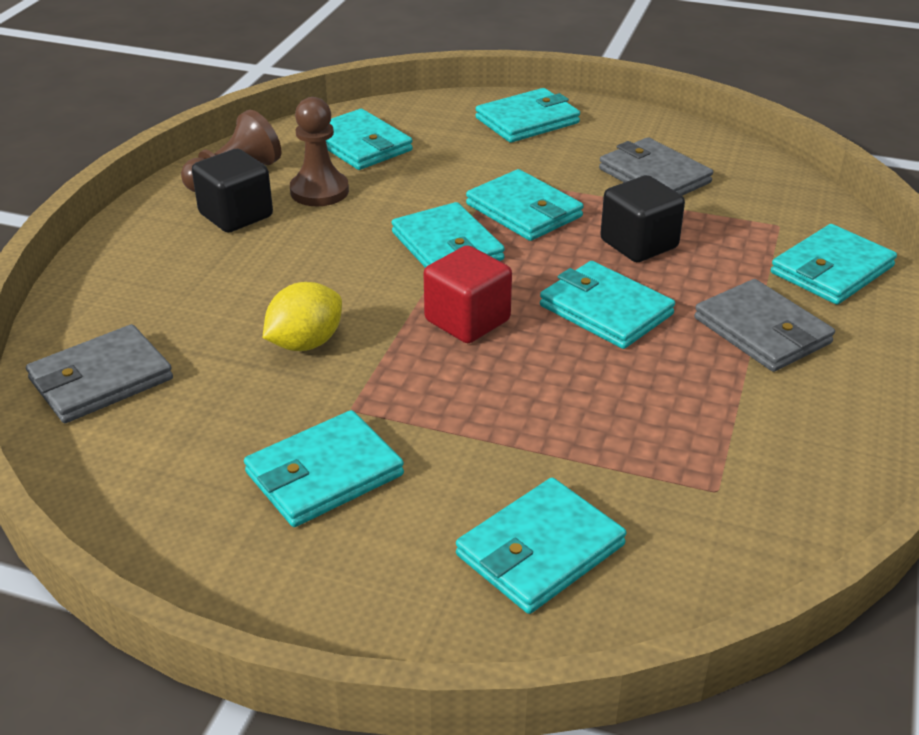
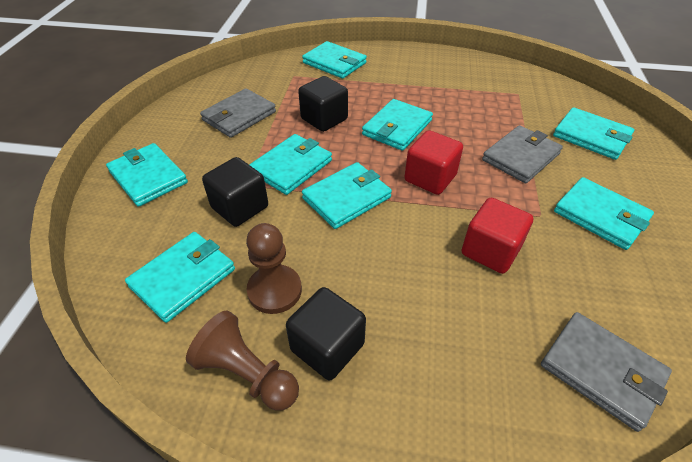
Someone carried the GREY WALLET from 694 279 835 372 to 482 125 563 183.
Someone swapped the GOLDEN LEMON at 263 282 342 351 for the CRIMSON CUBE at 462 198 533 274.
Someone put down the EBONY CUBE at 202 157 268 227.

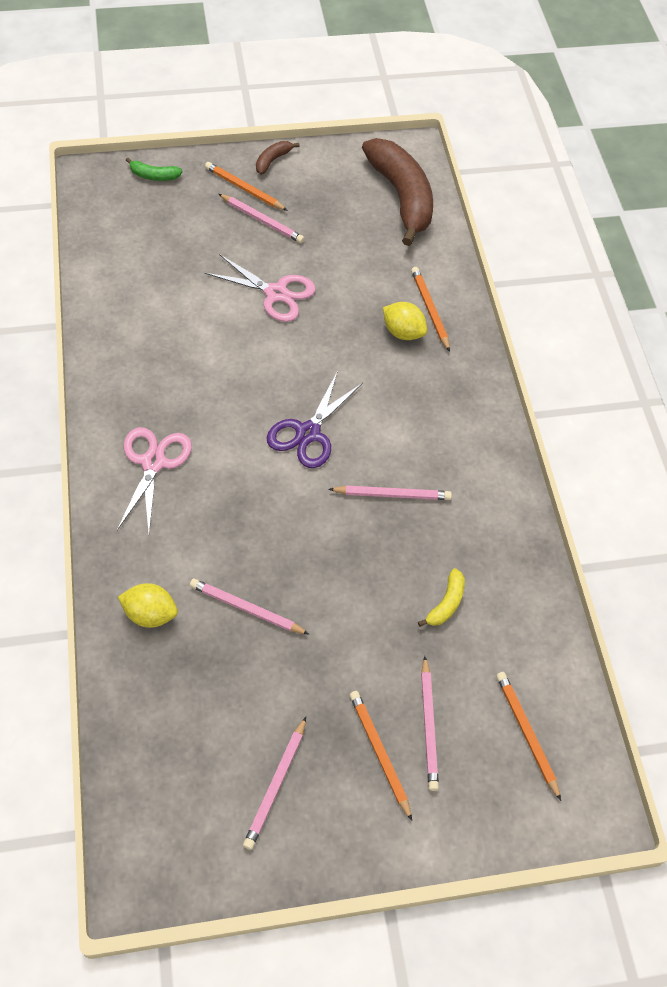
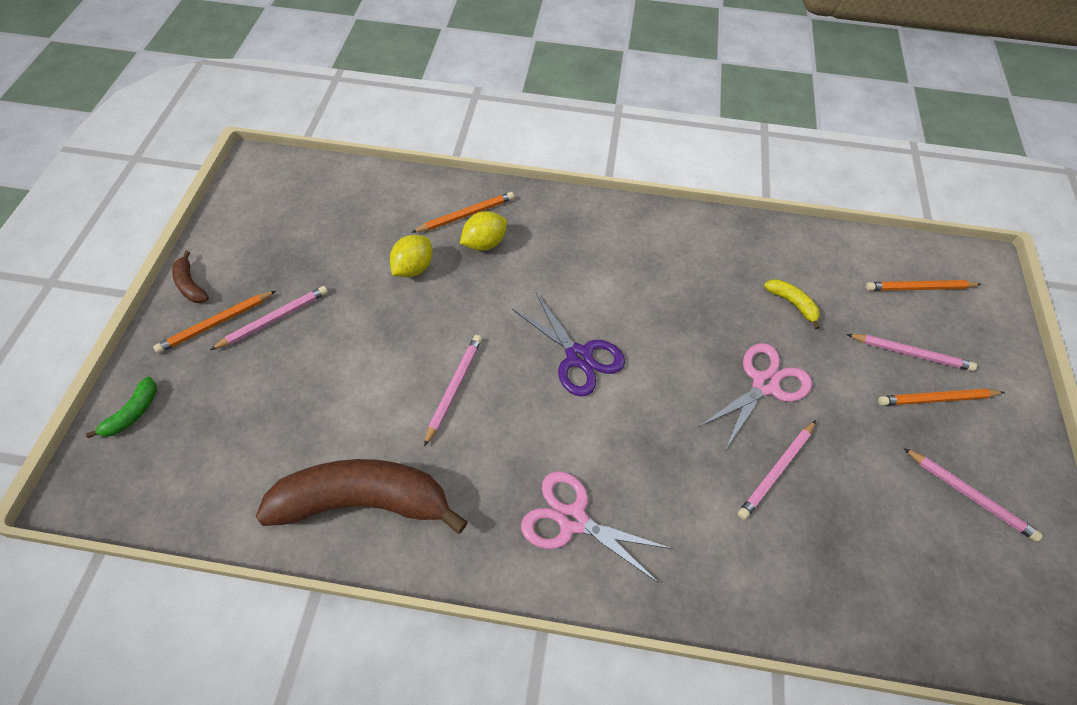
Someone carried the RUSSET BANANA from 362 138 433 246 to 256 459 468 534.
Someone carried the ROSE-PINK SHEARS from 205 254 316 322 to 698 343 812 450.
Someone rotated the ORANGE WOODEN PENCIL at 411 267 450 352 by 150 degrees clockwise.
Someone carried the ROSE-PINK WOODEN PENCIL from 329 485 452 500 to 424 335 482 447.
Someone carried the GOLDEN LEMON from 118 583 178 628 to 390 235 432 277.

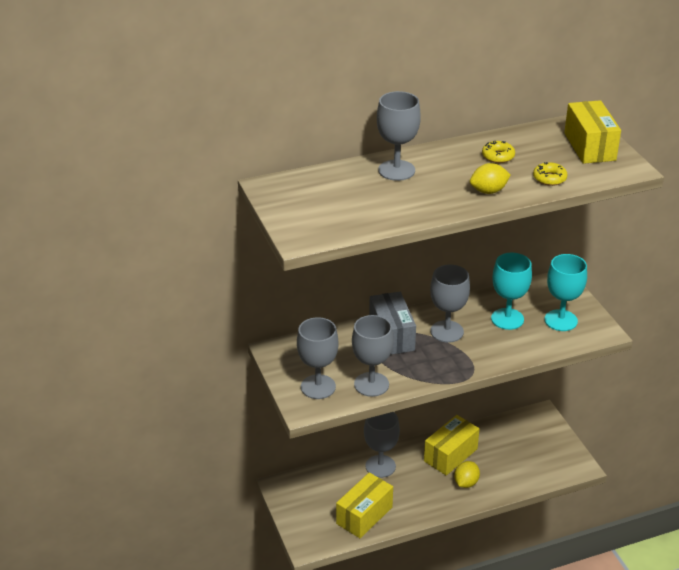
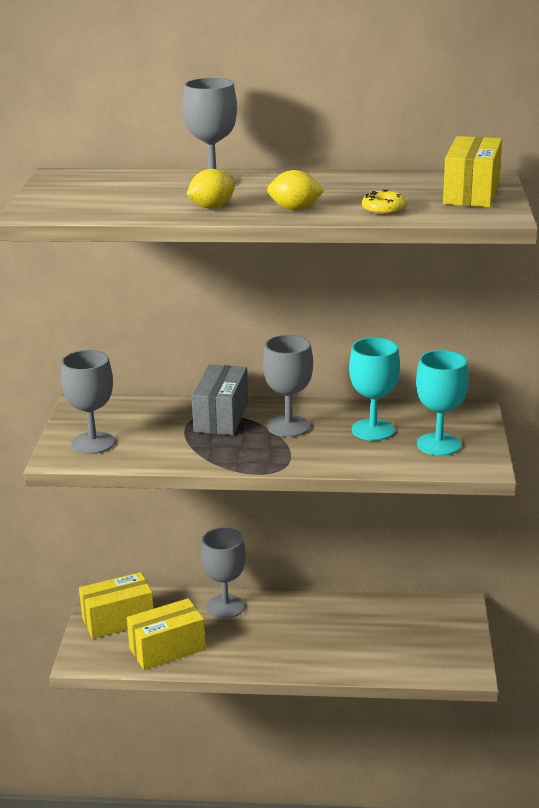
Someone took away the GOLDEN DONUT at 482 141 515 163.
Someone took away the GREY GOBLET at 352 315 394 397.
Someone carried the GOLDEN PACKAGE from 424 415 479 475 to 79 572 154 639.
Someone carried the GOLDEN LEMON from 454 461 480 488 to 186 169 235 209.

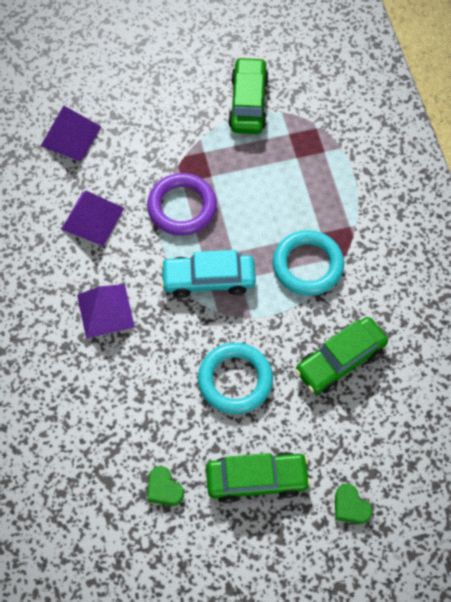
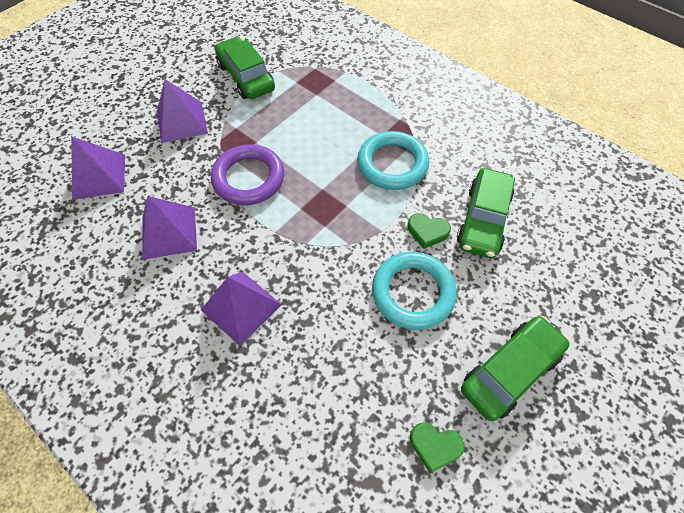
Someone took away the AQUA CAR at 160 250 256 298.
Someone carried the GREEN HEART SHAPE from 335 484 372 524 to 408 213 451 249.
Someone put down the VIOLET SOLID PYRAMID at 157 79 208 143.

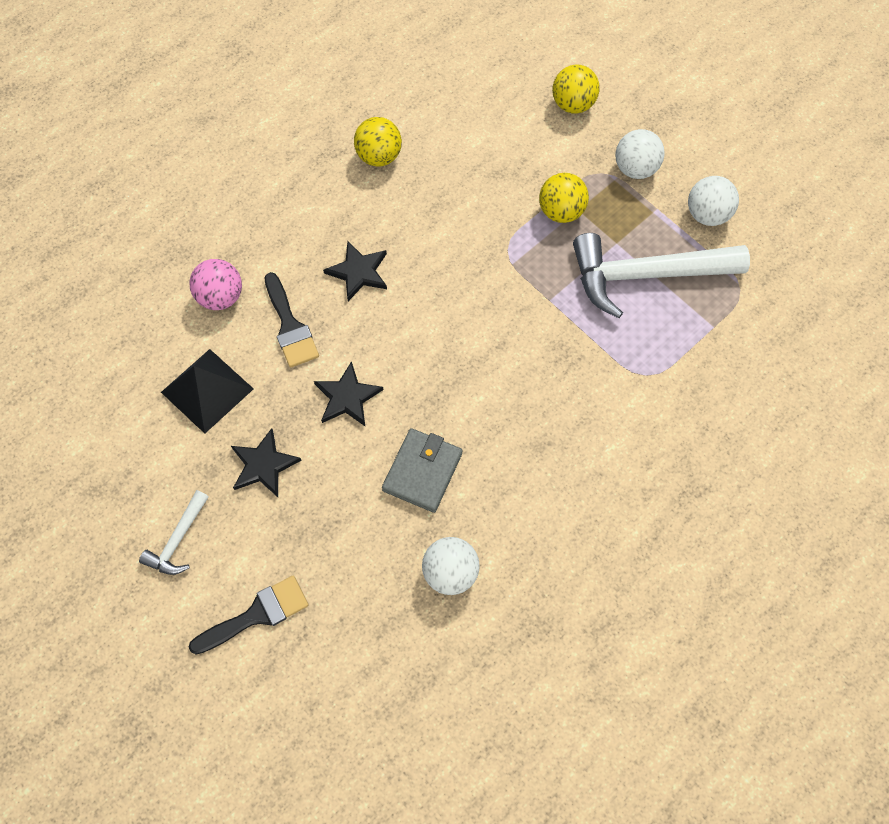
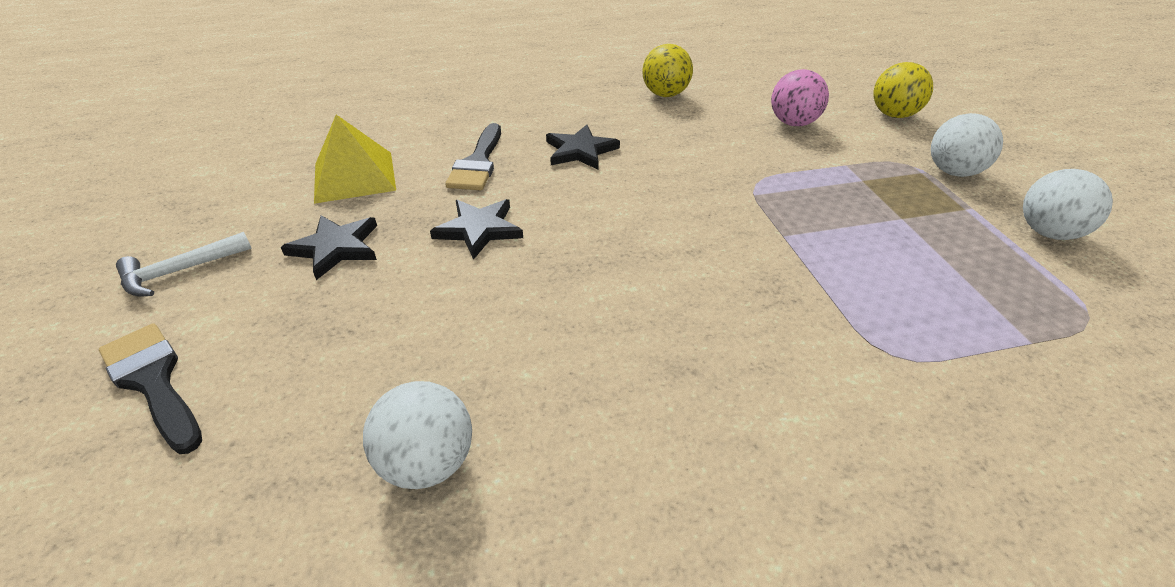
Someone took away the GOLDEN BALL at 539 173 589 223.
Someone took away the SNOW-WHITE HAMMER at 573 233 750 318.
Someone carried the ROSE-PINK BALL from 189 259 242 310 to 771 69 829 126.
Someone repainted the EBONY SOLID PYRAMID at 161 349 254 434, which became the GOLDEN SOLID PYRAMID at 314 115 396 204.
Someone took away the GREY WALLET at 382 428 463 513.
Someone rotated the EBONY PAINTBRUSH at 189 576 308 655 by 135 degrees counterclockwise.

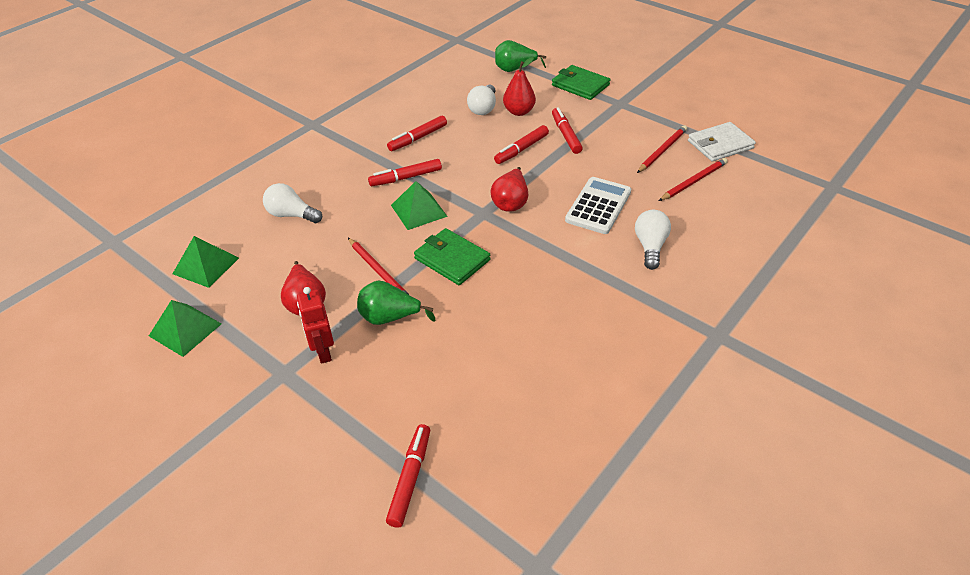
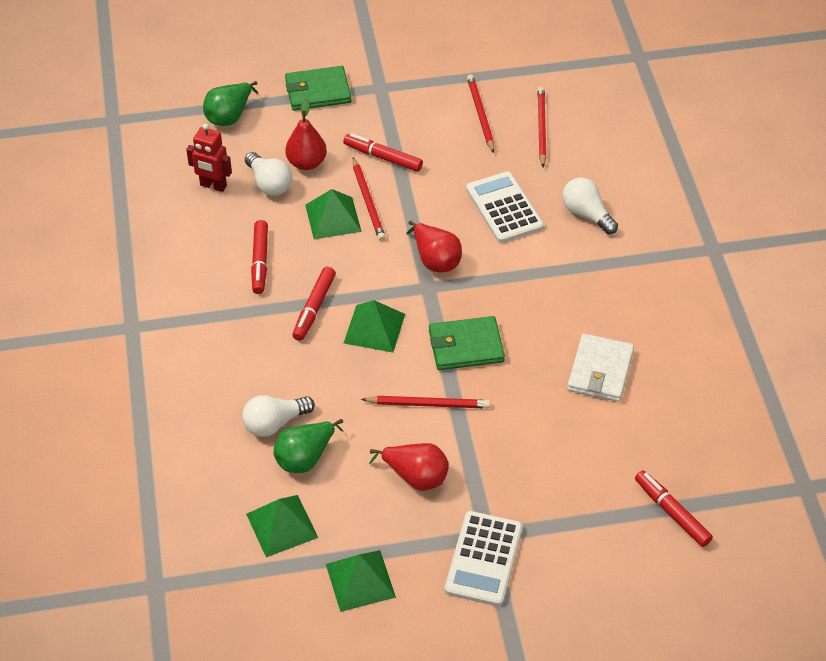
Someone carried the SNOW-WHITE WALLET from 688 122 756 162 to 567 333 634 402.
Someone swapped the CRIMSON FELT PEN at 494 125 549 164 for the CRIMSON WOODEN PENCIL at 353 157 386 241.
Someone carried the GREEN PEAR FRUIT from 357 280 436 325 to 274 419 343 473.
Someone carried the CRIMSON TOY ROBOT from 297 287 334 364 to 186 123 232 192.
Someone put down the GREEN SOLID PYRAMID at 305 189 362 239.
Someone put down the SNOW-WHITE POCKET CALCULATOR at 445 511 523 606.

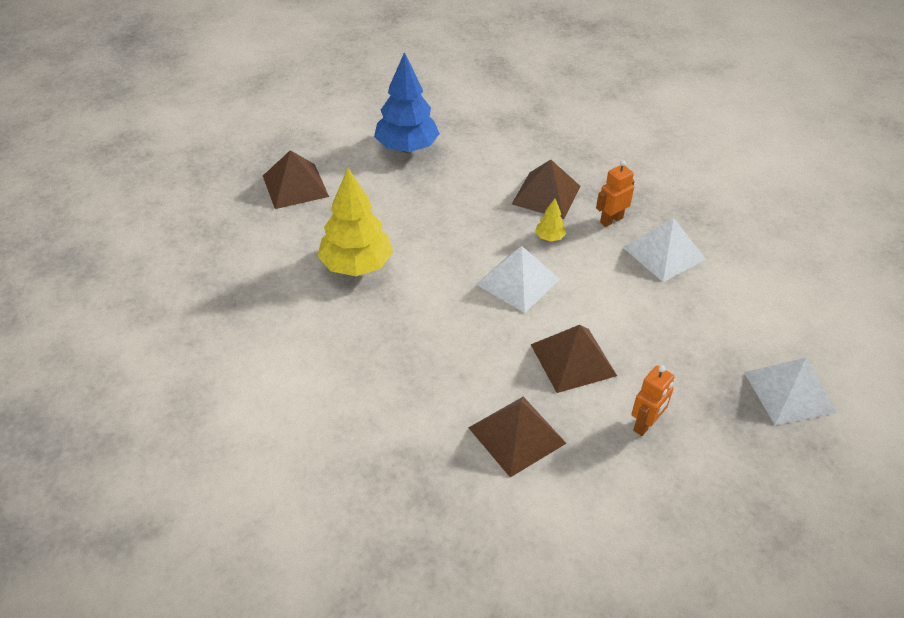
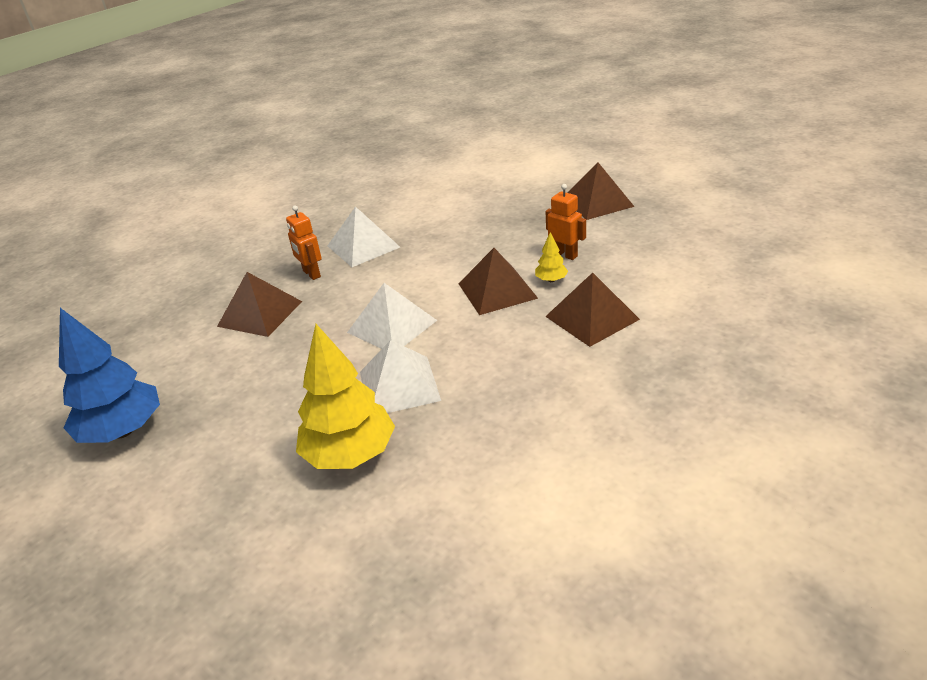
Someone carried the RUSSET SOLID PYRAMID from 263 150 329 209 to 567 163 635 220.
Someone carried the GOLDEN FIR TREE from 535 198 566 241 to 535 232 568 282.
Someone carried the SNOW-WHITE SOLID PYRAMID from 744 357 837 425 to 360 340 441 413.

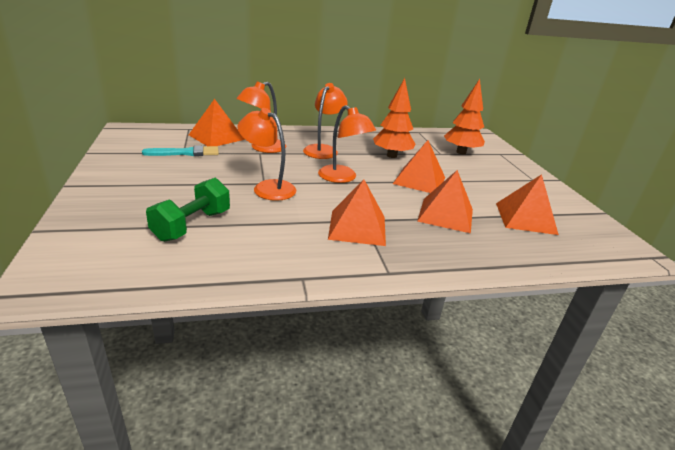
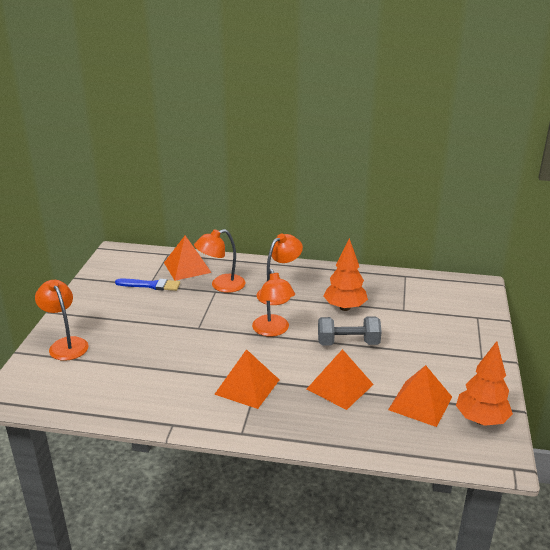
Someone carried the ORANGE FIR TREE from 444 79 485 154 to 456 341 513 426.
Someone carried the ORANGE LAMP from 237 108 296 201 to 35 280 88 361.
Someone swapped the ORANGE SOLID PYRAMID at 393 140 445 193 for the GREY HAND WEIGHT at 318 316 382 345.
Someone repainted the AQUA PAINTBRUSH at 142 145 219 156, which became the ROYAL BLUE PAINTBRUSH at 115 279 180 291.
Someone took away the GREEN HAND WEIGHT at 146 178 230 242.

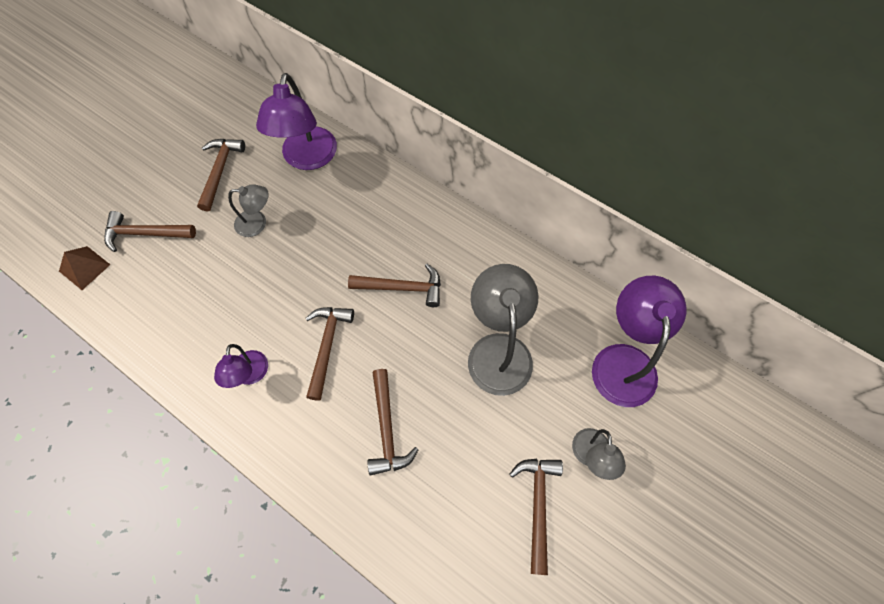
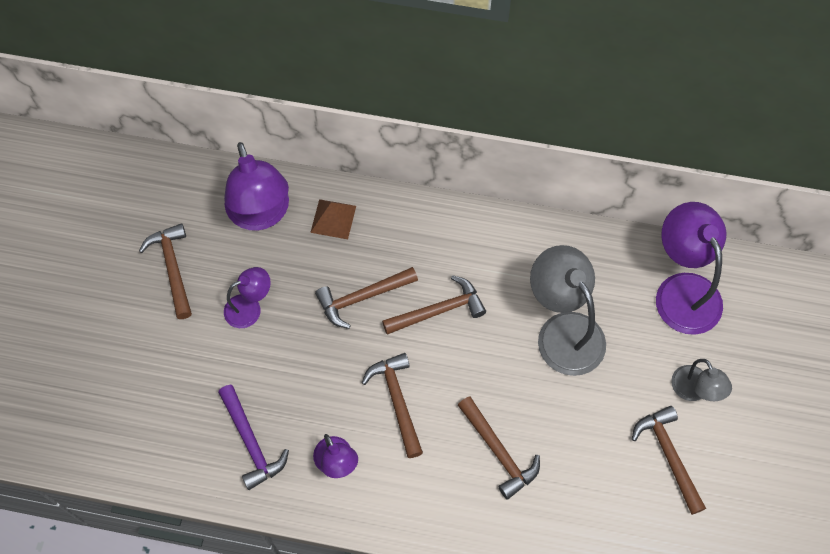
Someone repainted the GREY LAMP at 228 184 269 237, which became the VIOLET LAMP at 224 267 271 328.
Someone carried the RUSSET HAMMER from 104 211 196 252 to 315 267 418 329.
Someone carried the RUSSET SOLID PYRAMID from 59 246 110 290 to 310 199 356 239.
Someone put down the VIOLET HAMMER at 218 385 289 490.

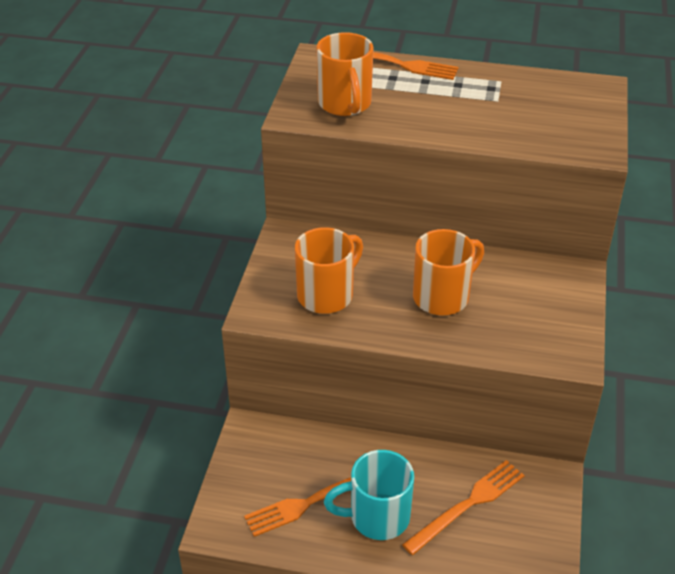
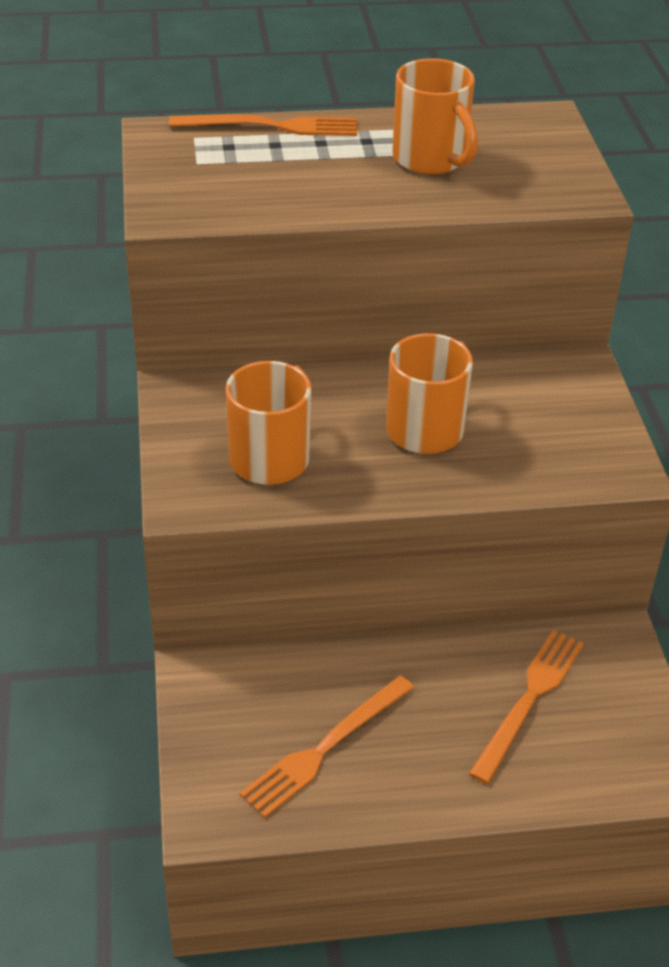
Someone carried the ORANGE MUG from 316 32 374 116 to 393 58 478 175.
Someone took away the AQUA MUG at 324 450 414 540.

